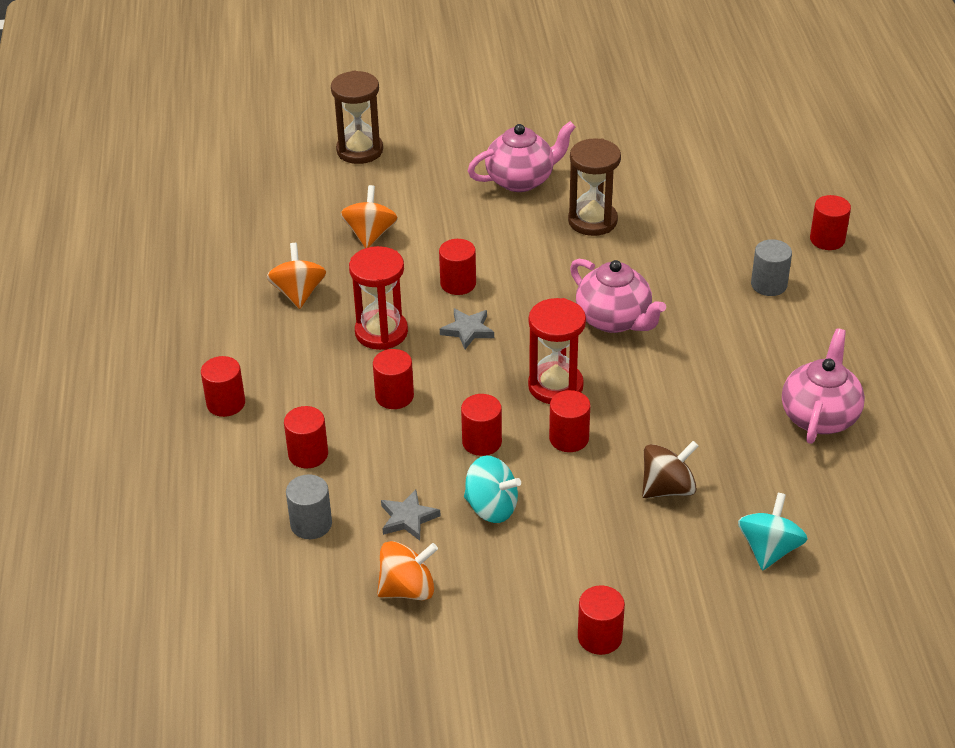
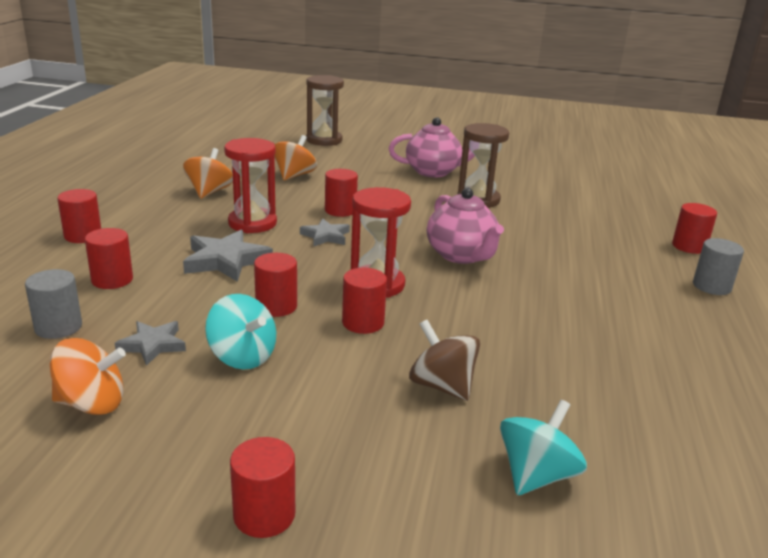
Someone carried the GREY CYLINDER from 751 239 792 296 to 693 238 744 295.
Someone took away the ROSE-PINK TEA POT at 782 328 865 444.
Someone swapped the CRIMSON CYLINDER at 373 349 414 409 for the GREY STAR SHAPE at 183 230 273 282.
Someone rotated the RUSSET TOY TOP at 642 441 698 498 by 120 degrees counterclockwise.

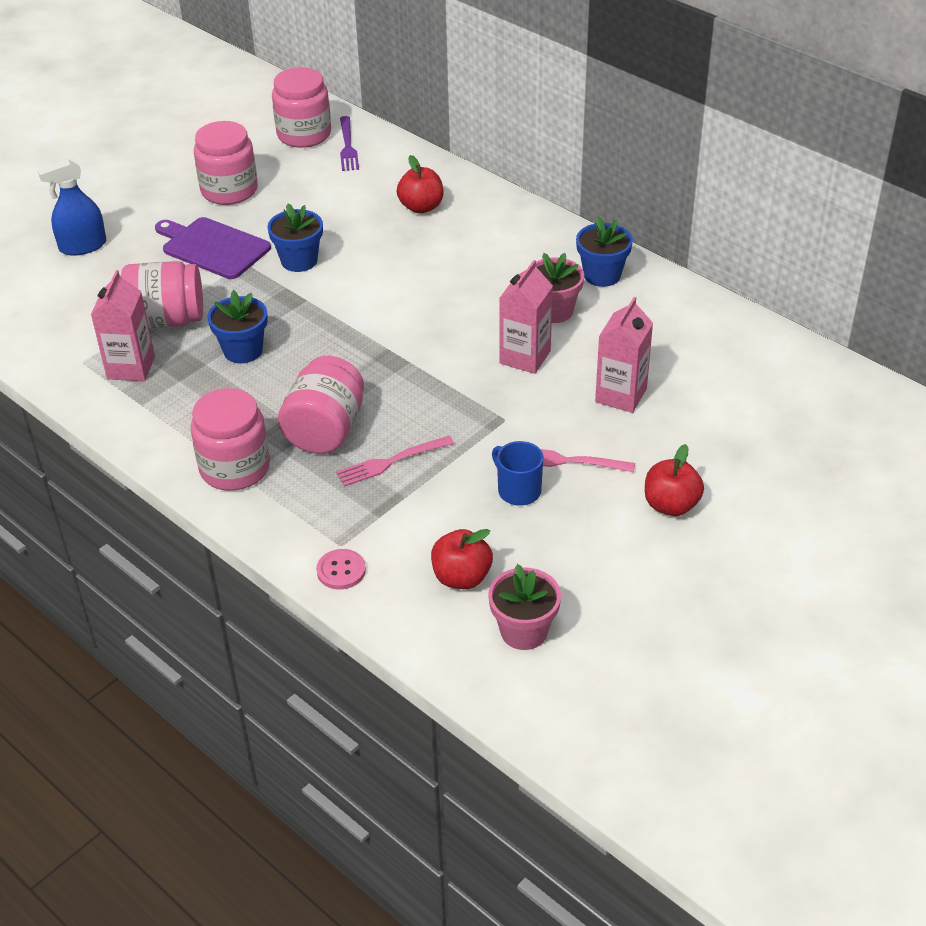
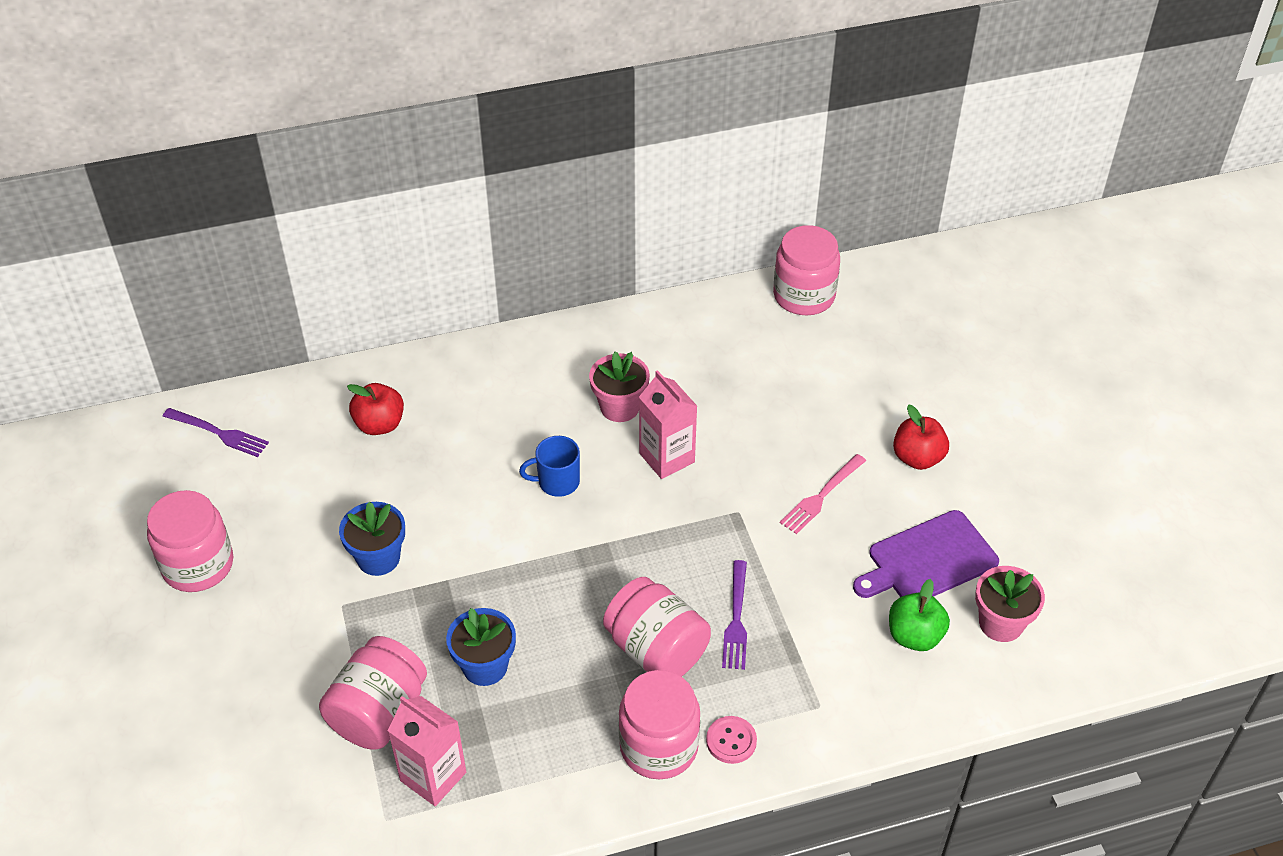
Someone carried the ROSE-PINK PRESERVE JAR from 272 67 331 148 to 773 225 840 315.
Someone took away the ROYAL BLUE SPRAY CLEANER at 38 160 106 256.
Someone took away the ROYAL BLUE POTTED PLANT at 576 216 633 287.
Someone carried the VIOLET CUTTING BOARD from 155 217 271 279 to 853 510 999 598.
Someone took away the ROSE-PINK JUICE CARTON at 595 297 653 413.
Someone repainted the ROSE-PINK DINNER FORK at 336 436 454 487, which became the VIOLET DINNER FORK at 722 560 747 670.
Someone carried the ROYAL BLUE MUG from 492 441 543 506 to 519 436 580 497.
Someone repainted the CRIMSON APPLE FRUIT at 431 529 493 589, which became the GREEN APPLE FRUIT at 889 579 950 651.
Someone carried the ROSE-PINK BUTTON from 316 549 366 590 to 706 716 757 764.

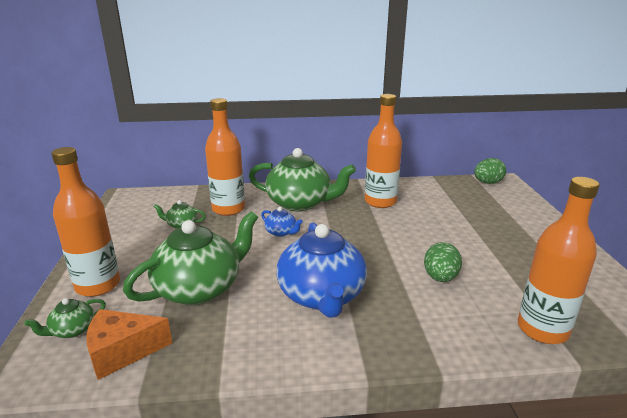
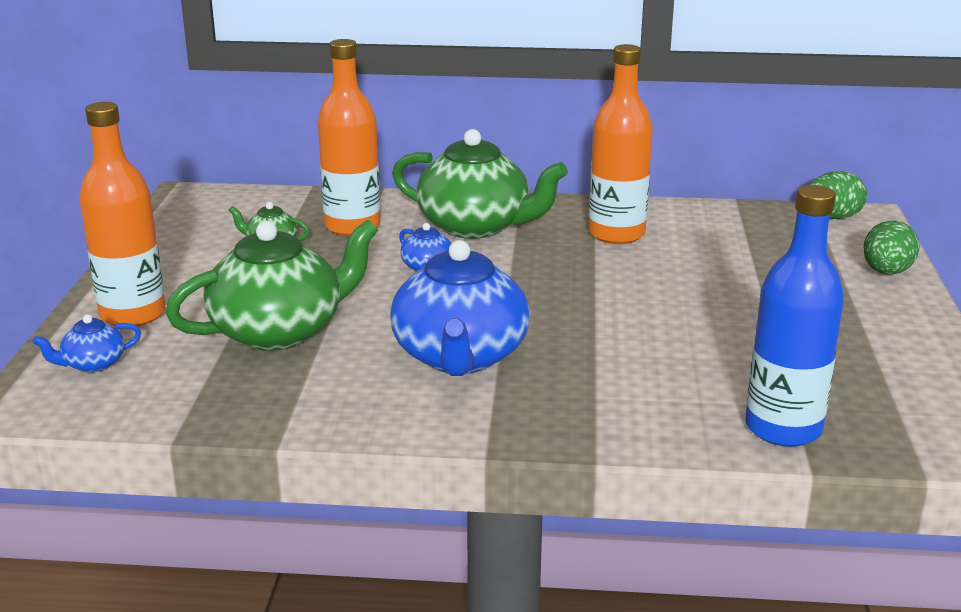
Someone repainted the ORANGE DRINK BOTTLE at 518 177 600 344, which became the ROYAL BLUE DRINK BOTTLE at 745 185 844 447.
Someone carried the GREEN EGG from 424 242 462 282 to 863 220 920 275.
Someone repainted the GREEN TEA POT at 25 298 106 338, which became the ROYAL BLUE TEA POT at 33 314 141 373.
Someone took away the ORANGE CHEESE at 86 309 172 380.

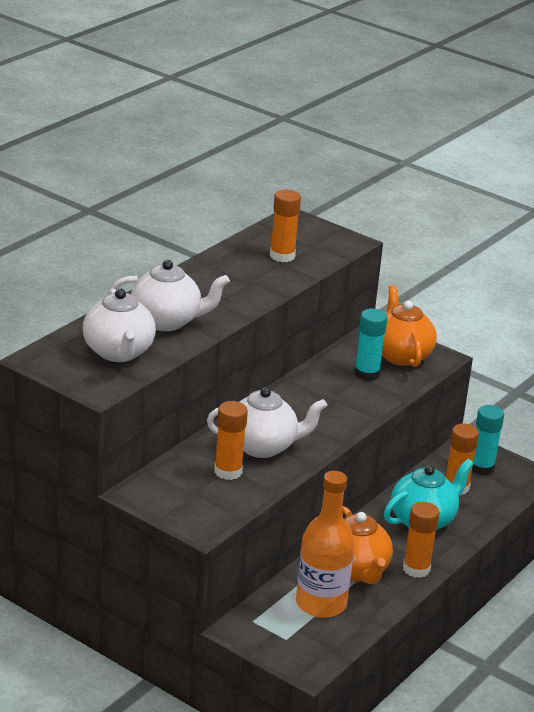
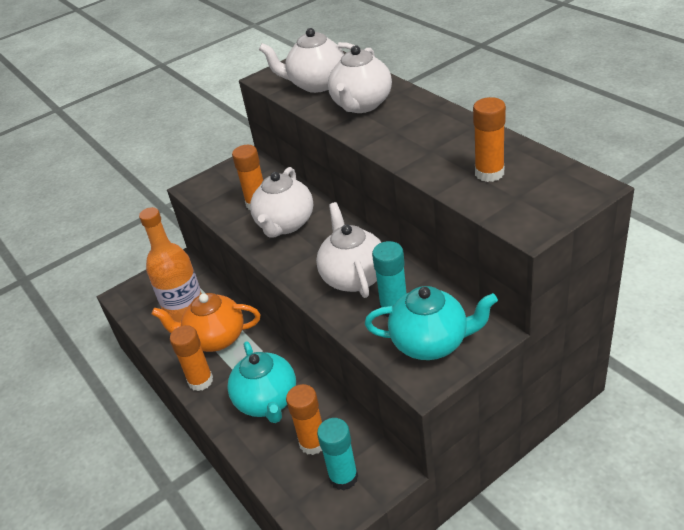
Someone repainted the ORANGE TEA POT at 382 285 437 367, which became the AQUA TEA POT at 365 286 498 360.
Someone put down the SNOW-WHITE TEA POT at 316 202 382 298.

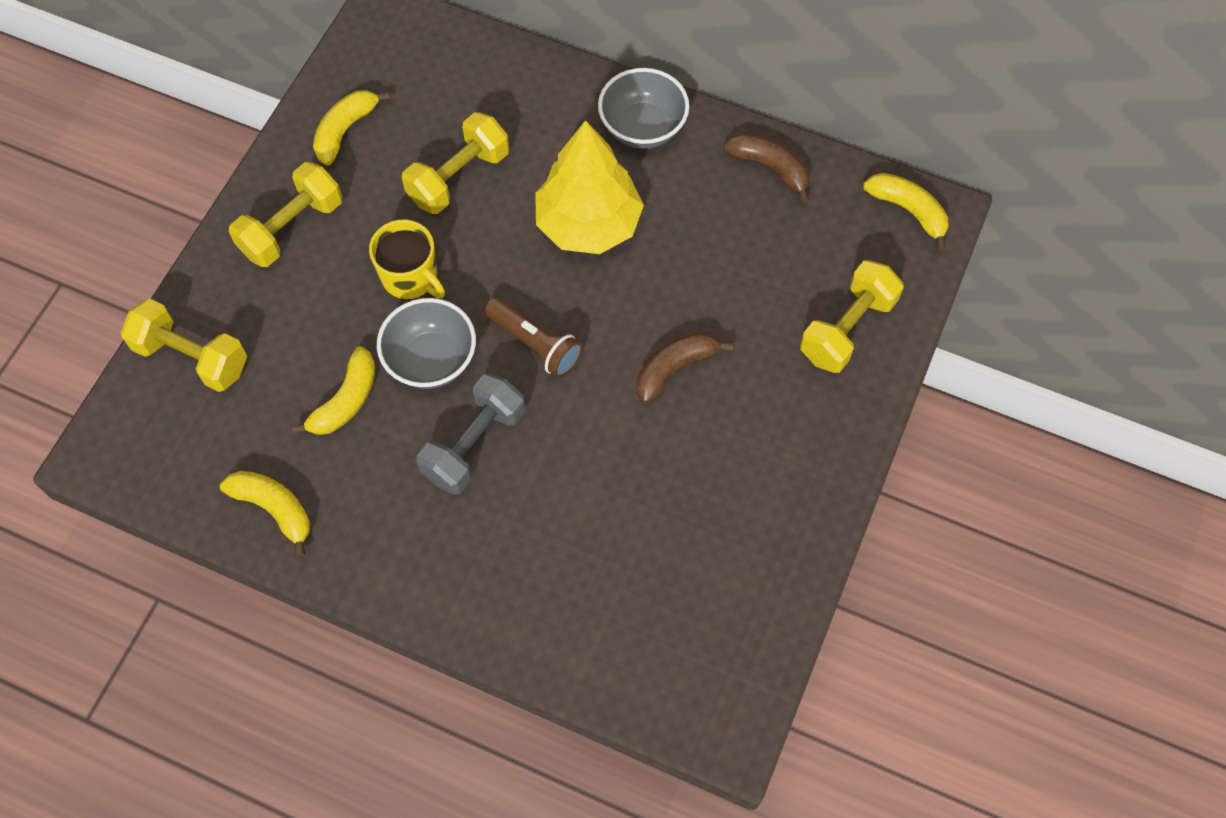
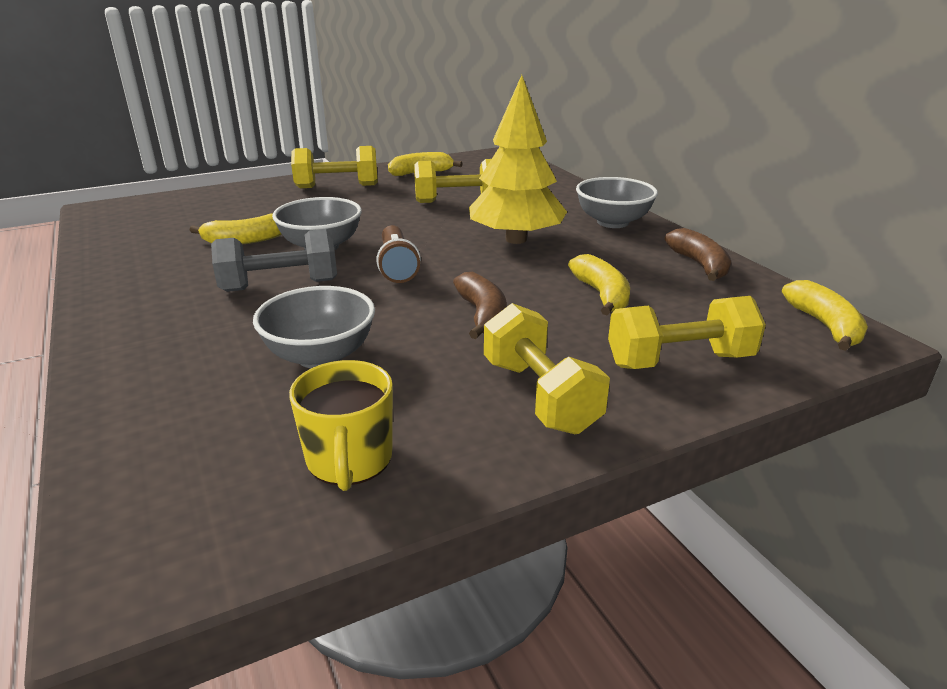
Someone carried the GOLDEN MUG from 369 220 445 300 to 289 360 393 491.
Someone carried the GOLDEN HAND WEIGHT from 121 299 247 392 to 484 303 610 434.
Someone rotated the RUSSET BANANA at 637 331 733 404 by 75 degrees clockwise.
Someone carried the GOLDEN BANANA from 220 471 310 557 to 568 254 630 315.
Someone put down the GREY DEEP DISH at 253 286 375 368.

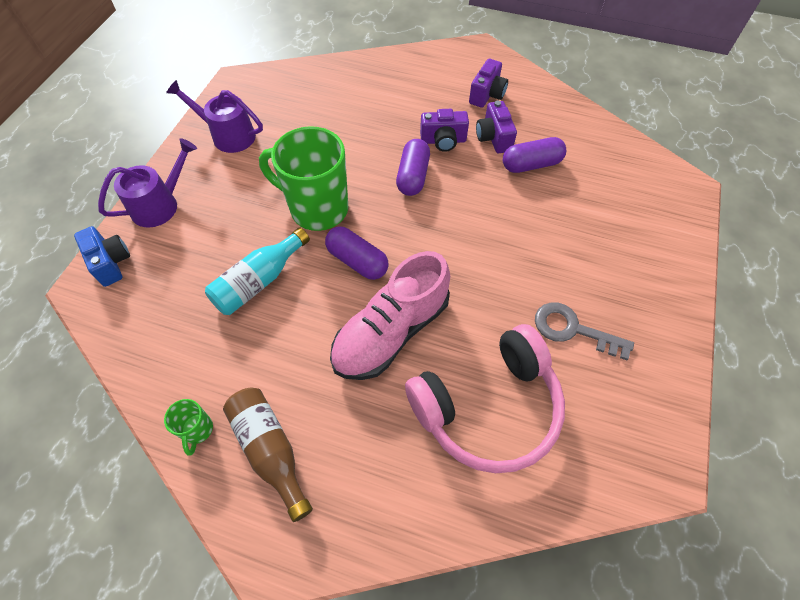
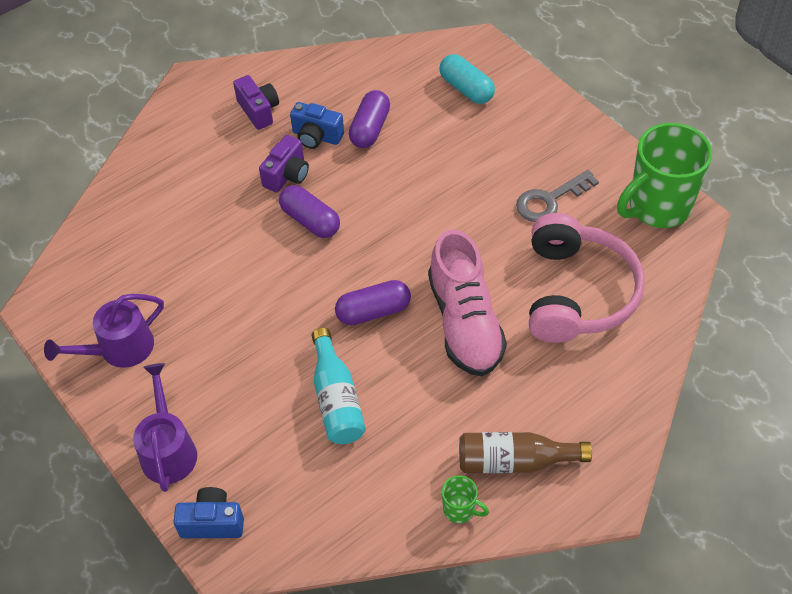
Someone repainted the VIOLET PHOTO CAMERA at 476 101 517 153, which became the ROYAL BLUE PHOTO CAMERA at 290 102 344 149.
Someone carried the GREEN MUG from 259 126 348 231 to 617 123 712 228.
Someone put down the AQUA CAPSULE at 440 54 495 104.

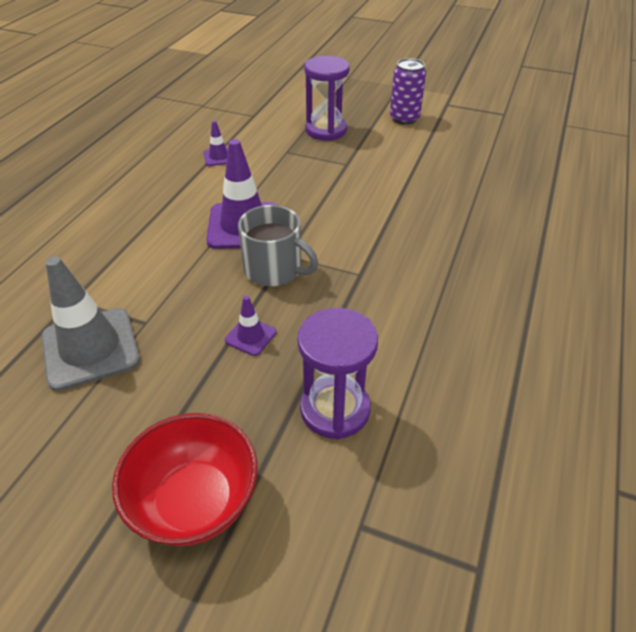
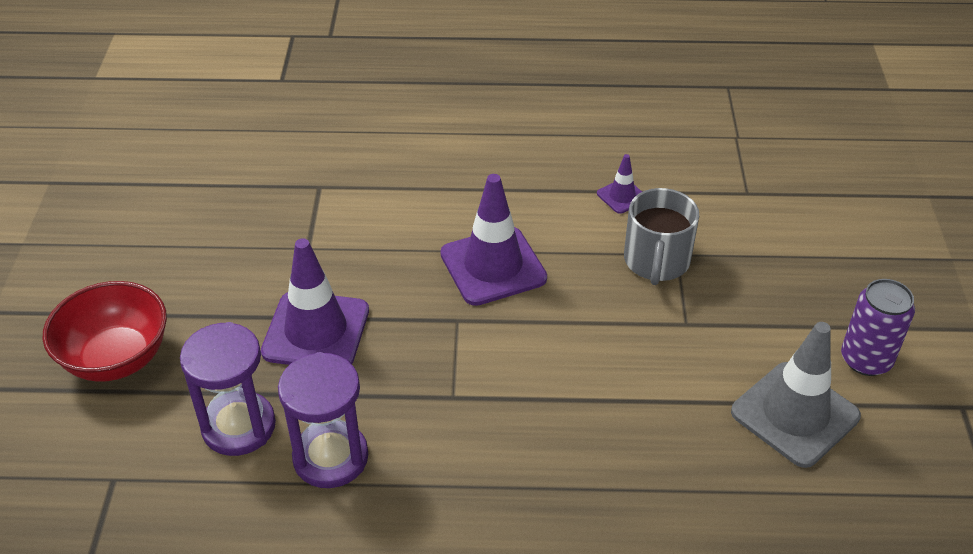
Someone carried the VIOLET SAND TIMER from 304 56 350 141 to 278 352 368 488.
Someone carried the GREY MUG from 238 205 318 286 to 624 188 699 285.
Someone carried the GREY TRAFFIC CONE from 41 256 140 391 to 731 322 861 468.
Someone scaled the VIOLET TRAFFIC CONE at 225 296 277 356 by 2.09.

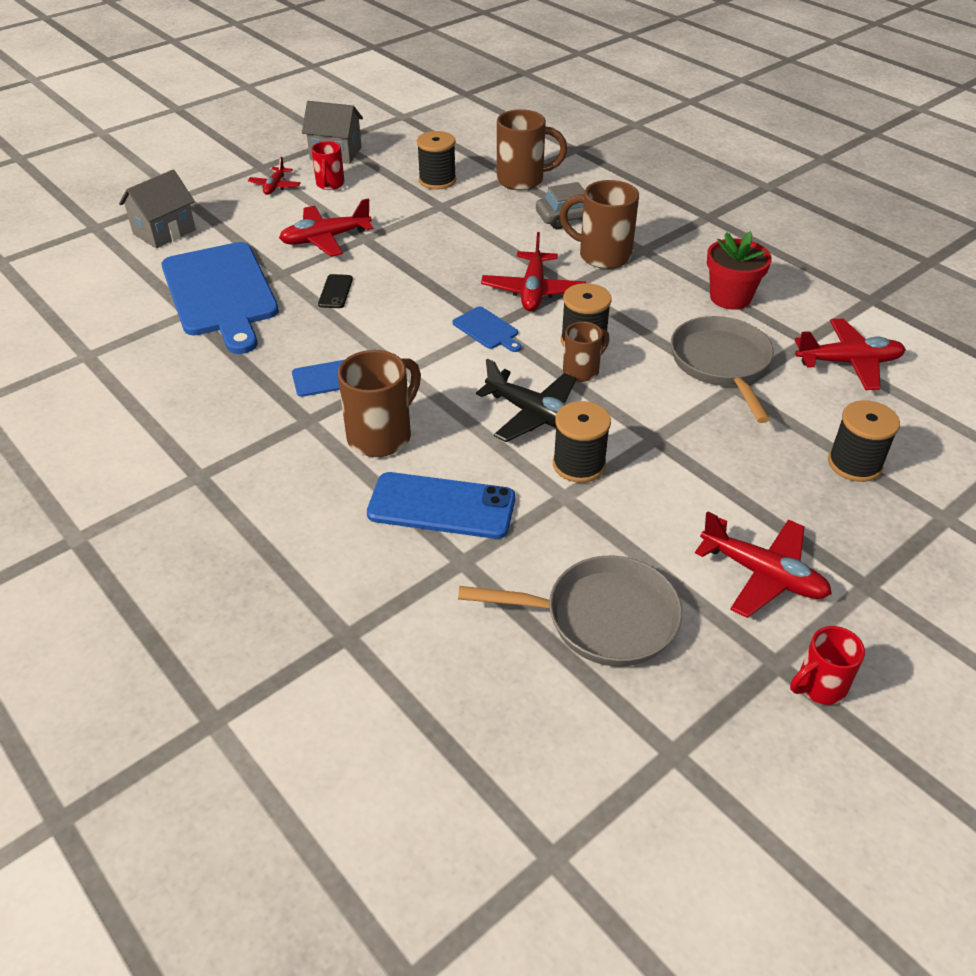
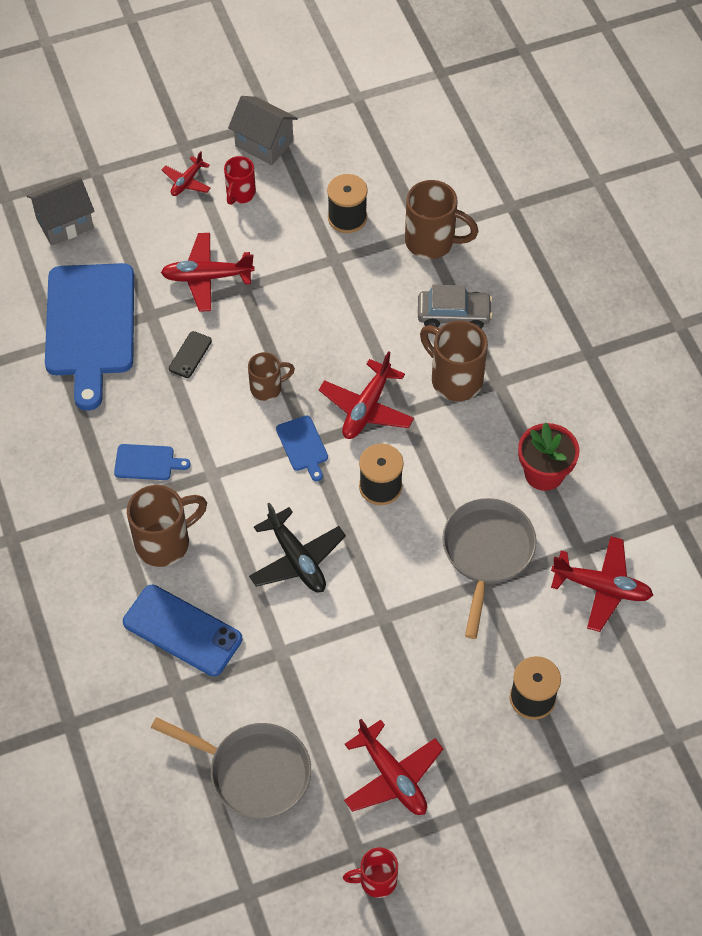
Someone carried the RUSSET MUG from 563 322 609 382 to 248 352 295 401.
Someone took away the EBONY REEL OF THREAD at 553 401 611 483.

